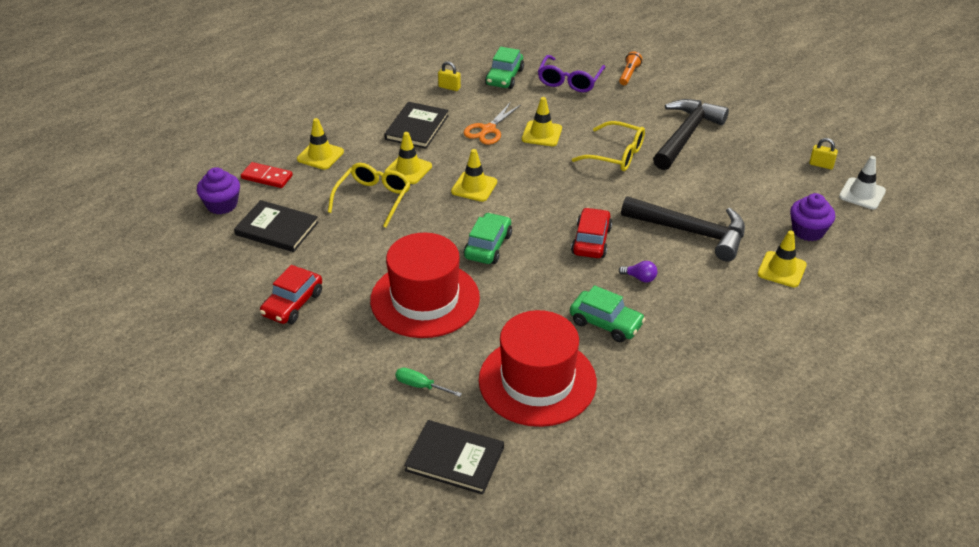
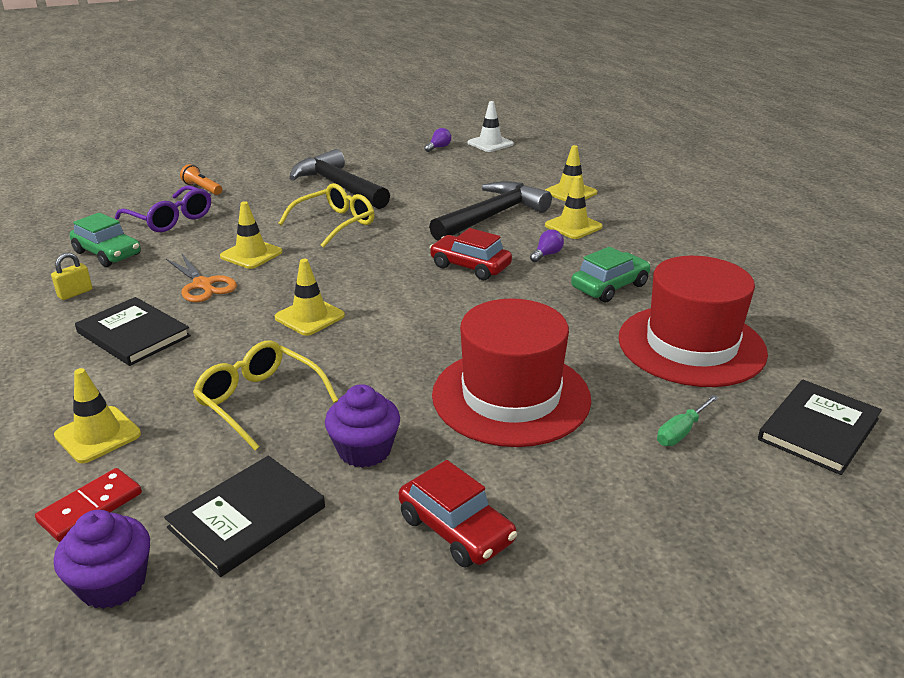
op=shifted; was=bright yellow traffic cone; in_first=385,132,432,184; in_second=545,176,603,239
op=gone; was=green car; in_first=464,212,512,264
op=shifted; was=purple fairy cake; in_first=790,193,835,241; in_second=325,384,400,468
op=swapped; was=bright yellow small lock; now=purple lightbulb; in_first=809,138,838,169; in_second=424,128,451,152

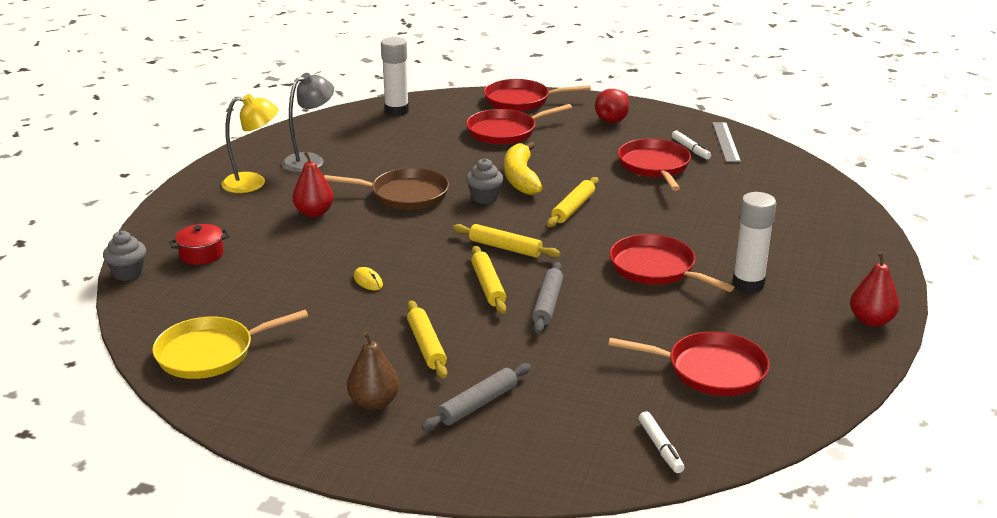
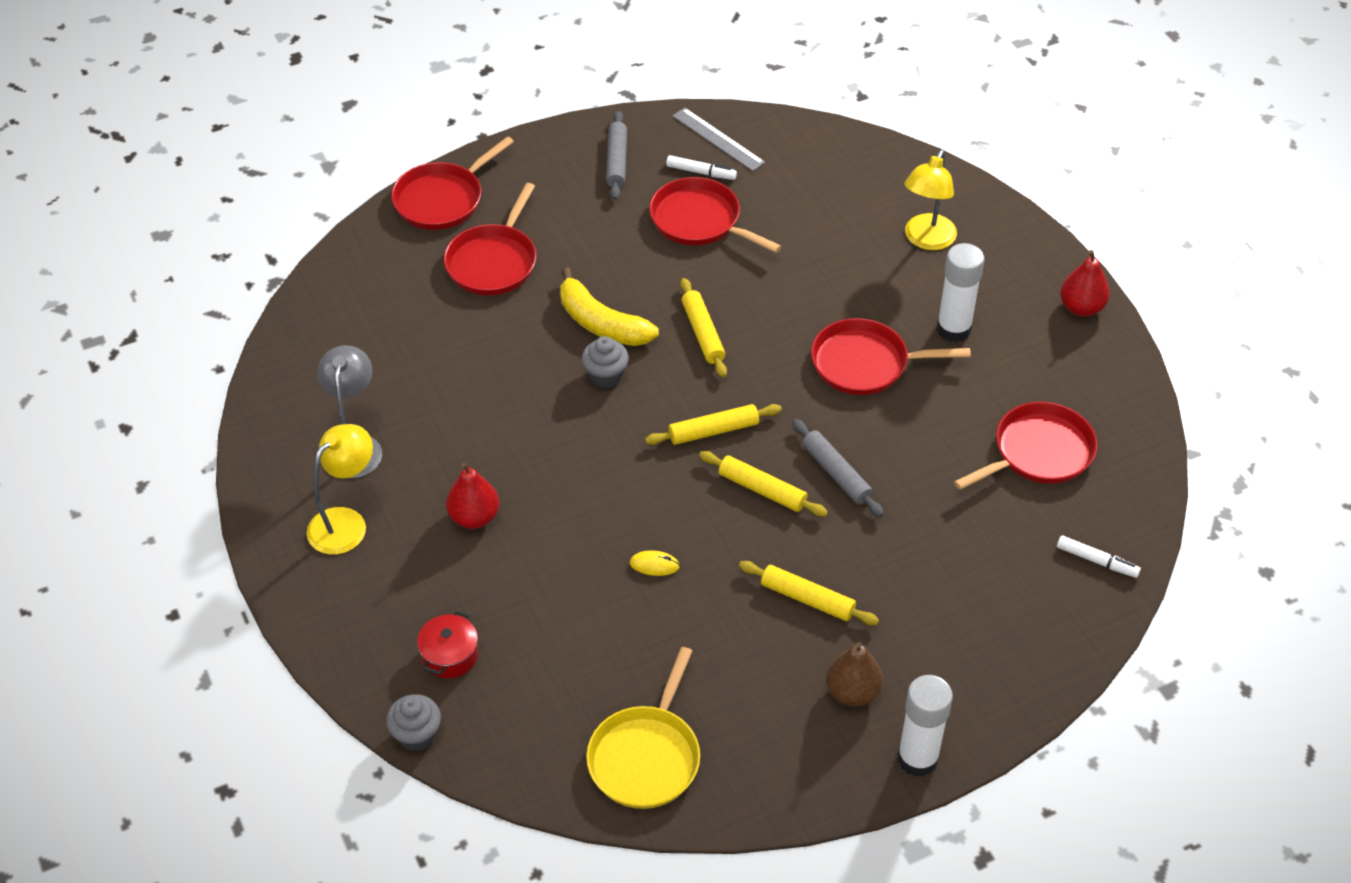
op=gone; was=brown pan; in_first=324,168,449,210
op=shifted; was=snow-white glue; in_first=381,37,409,116; in_second=897,675,953,777
op=shifted; was=gray pastry roller; in_first=422,363,531,431; in_second=606,111,627,200
op=gone; was=red pear fruit; in_first=595,89,629,123
op=new; now=bright yellow lamp; in_second=904,150,957,250

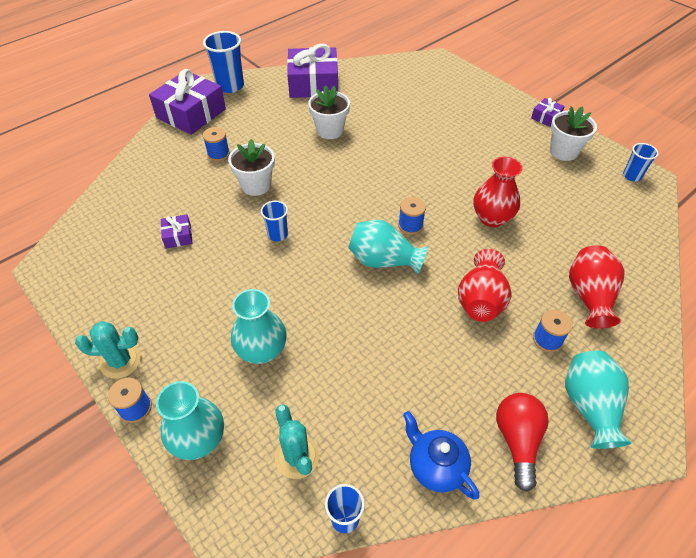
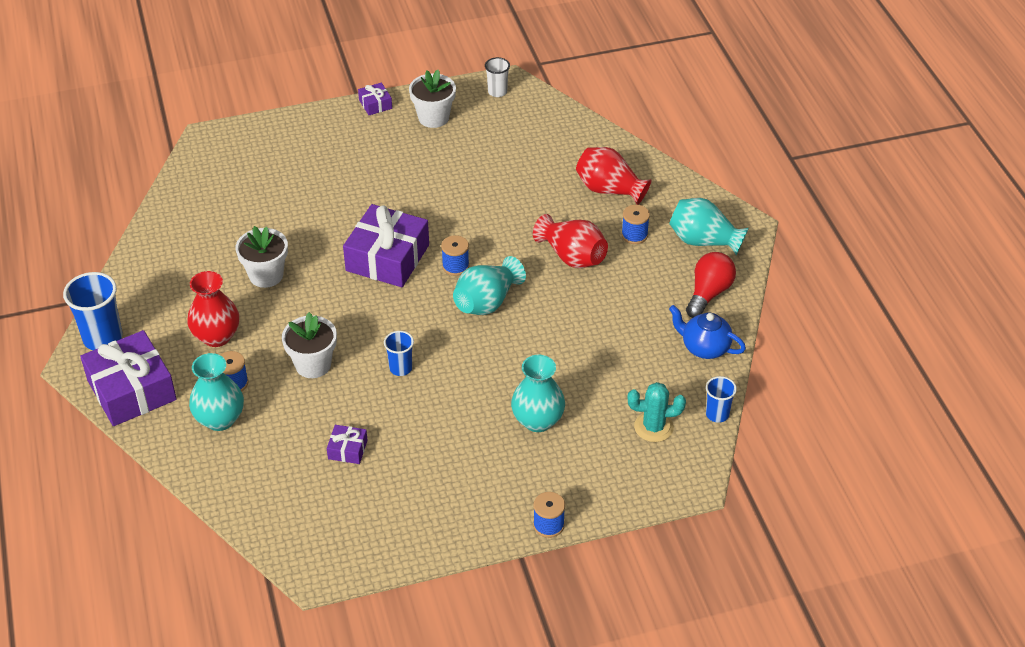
op=gone; was=turquoise prickly plant; in_first=75,321,141,379
op=shifted; was=turquoise vase; in_first=156,381,224,460; in_second=189,353,244,431
op=shifted; was=purple gift; in_first=287,44,338,98; in_second=343,204,429,287
op=rotated; was=blue china teapot; in_first=403,411,479,500; in_second=669,305,746,359; clockwise=45
op=shifted; was=red vase; in_first=474,156,523,227; in_second=187,271,239,347
op=rotated; was=red lightbulb; in_first=496,393,549,492; in_second=686,252,736,318; clockwise=90
op=repainted; was=blue cup; now=snow-white cup; in_first=623,143,659,181; in_second=485,57,510,97

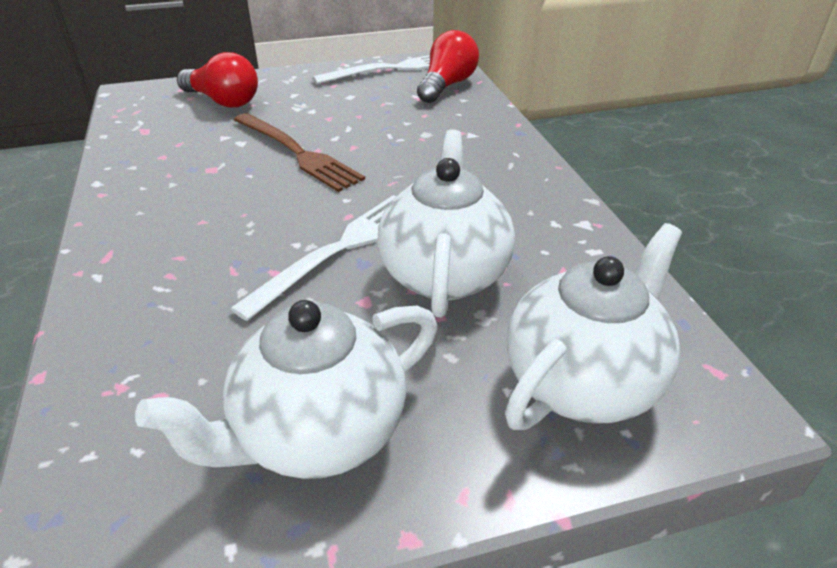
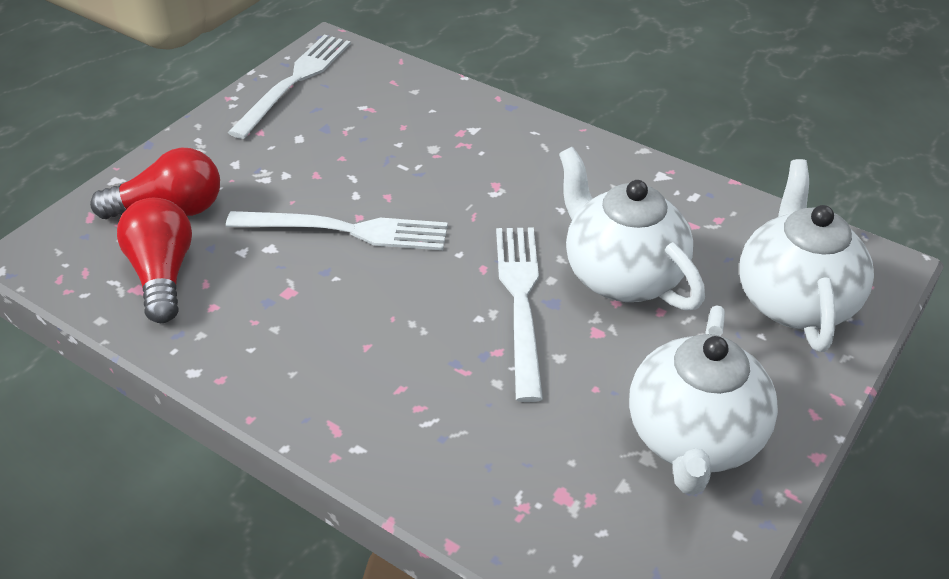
op=repainted; was=brown fork; now=snow-white fork; in_first=234,113,365,192; in_second=226,211,448,250
op=shifted; was=red lightbulb; in_first=417,30,479,103; in_second=117,198,192,323

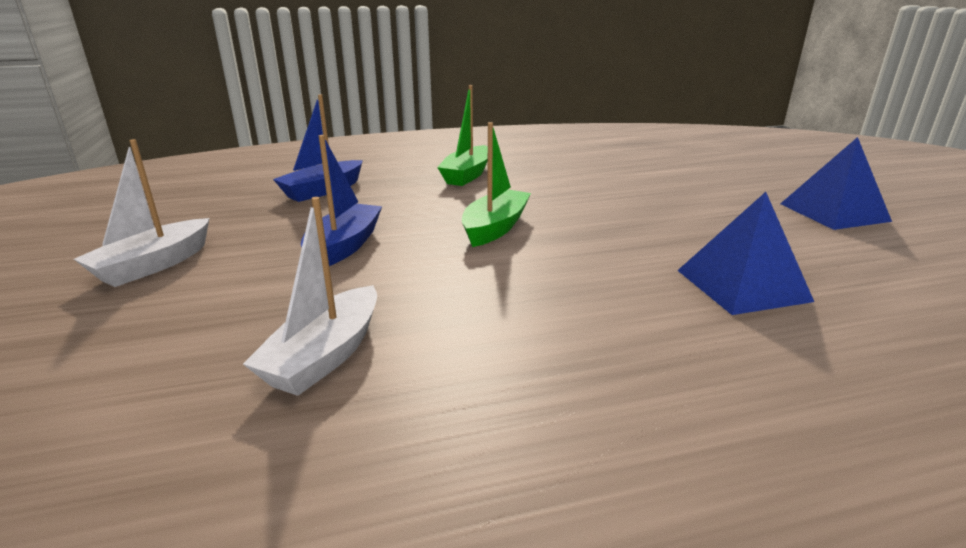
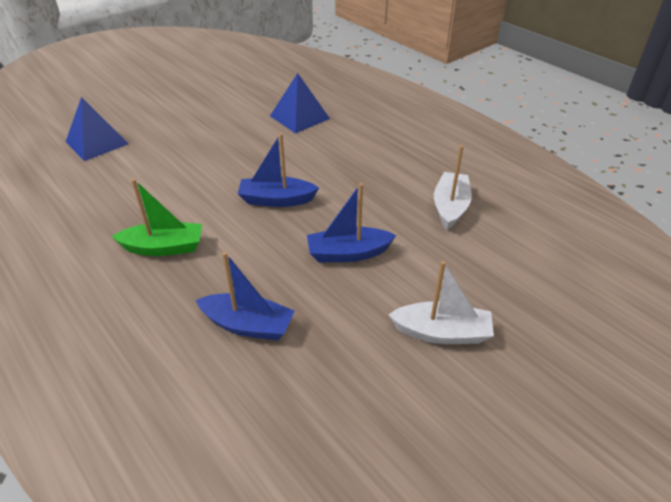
op=rotated; was=snow-white toy boat; in_first=243,197,377,396; in_second=434,145,472,230; clockwise=-75
op=repainted; was=green toy boat; now=blue toy boat; in_first=462,122,531,247; in_second=238,133,319,207
op=shifted; was=blue pyramid shape; in_first=780,137,892,230; in_second=66,97,128,161

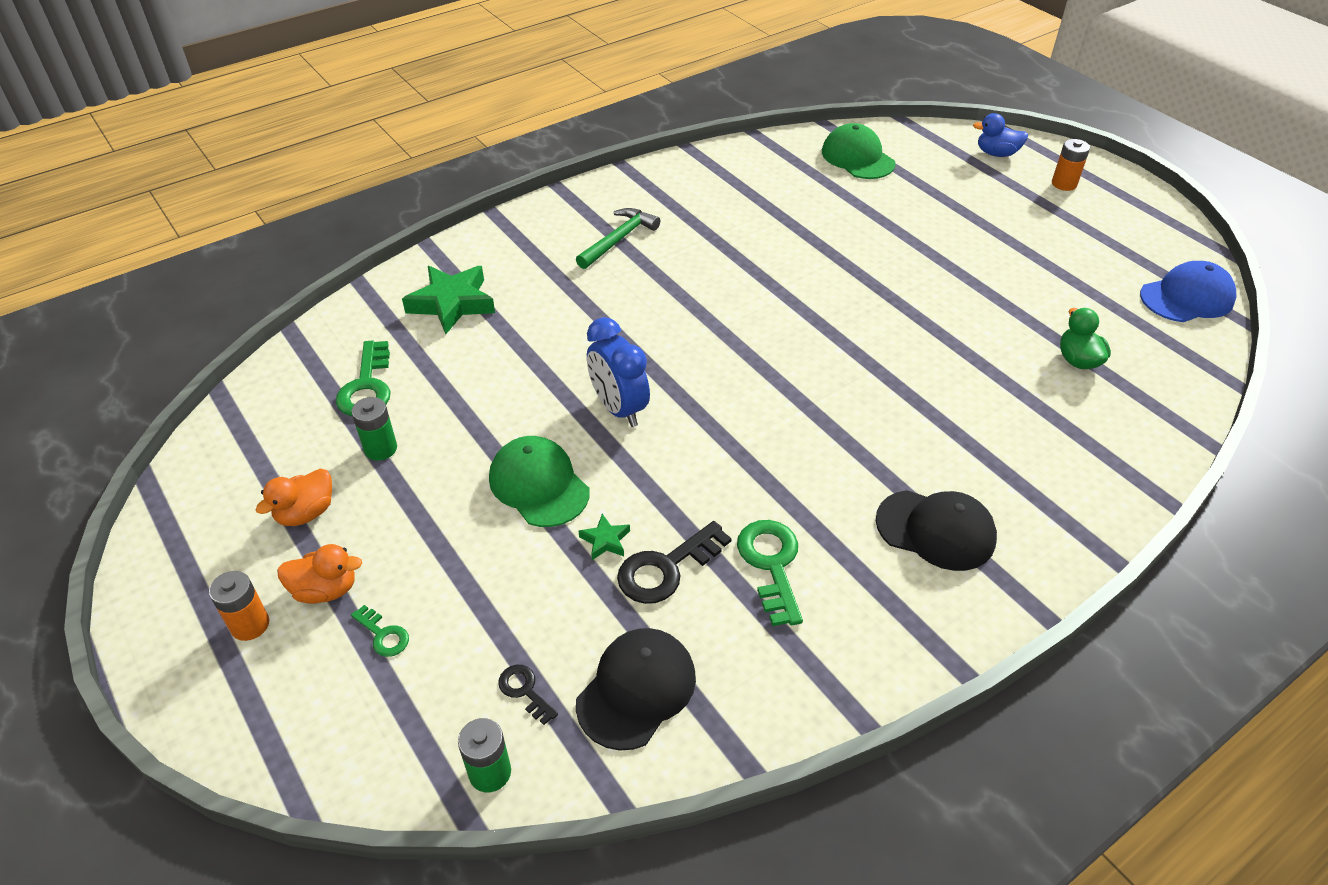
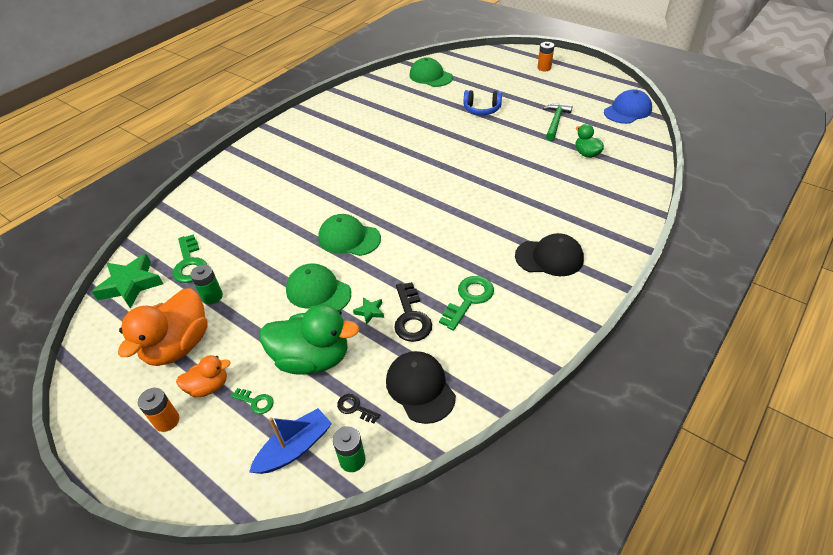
op=scaled; was=bright orange duck; in_first=255,469,332,526; in_second=118,288,208,366; ratio=1.88
op=shifted; was=green star shape; in_first=402,266,495,334; in_second=92,254,163,309
op=shifted; was=green claw hammer; in_first=576,208,660,269; in_second=543,103,573,141
op=rotated; was=ebony baseball cap; in_first=576,628,696,750; in_second=386,351,456,424; clockwise=-45
op=swapped; was=blue alarm clock; now=green baseball cap; in_first=587,317,650,427; in_second=318,214,381,256
op=rotated; was=ebony key; in_first=617,521,732,604; in_second=394,282,432,342; clockwise=-45
op=rotated; was=green key; in_first=737,520,803,626; in_second=439,276,494,331; clockwise=60
op=gone; was=blue duck; in_first=973,113,1028,157
op=new; now=blue toy boat; in_second=249,408,332,474
op=new; now=green duck; in_second=259,304,360,375
op=new; now=blue headset; in_second=464,90,502,115

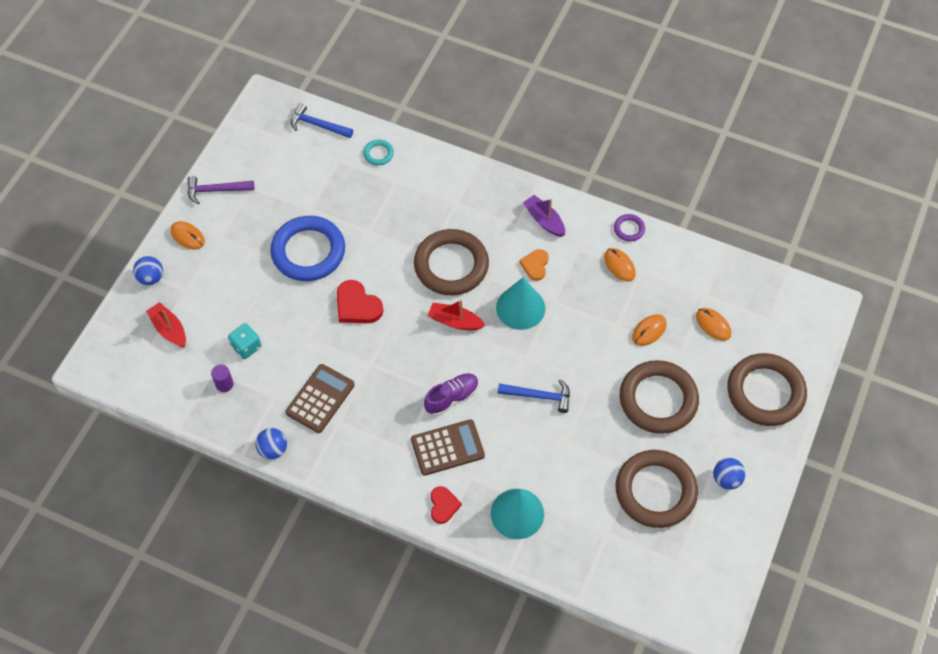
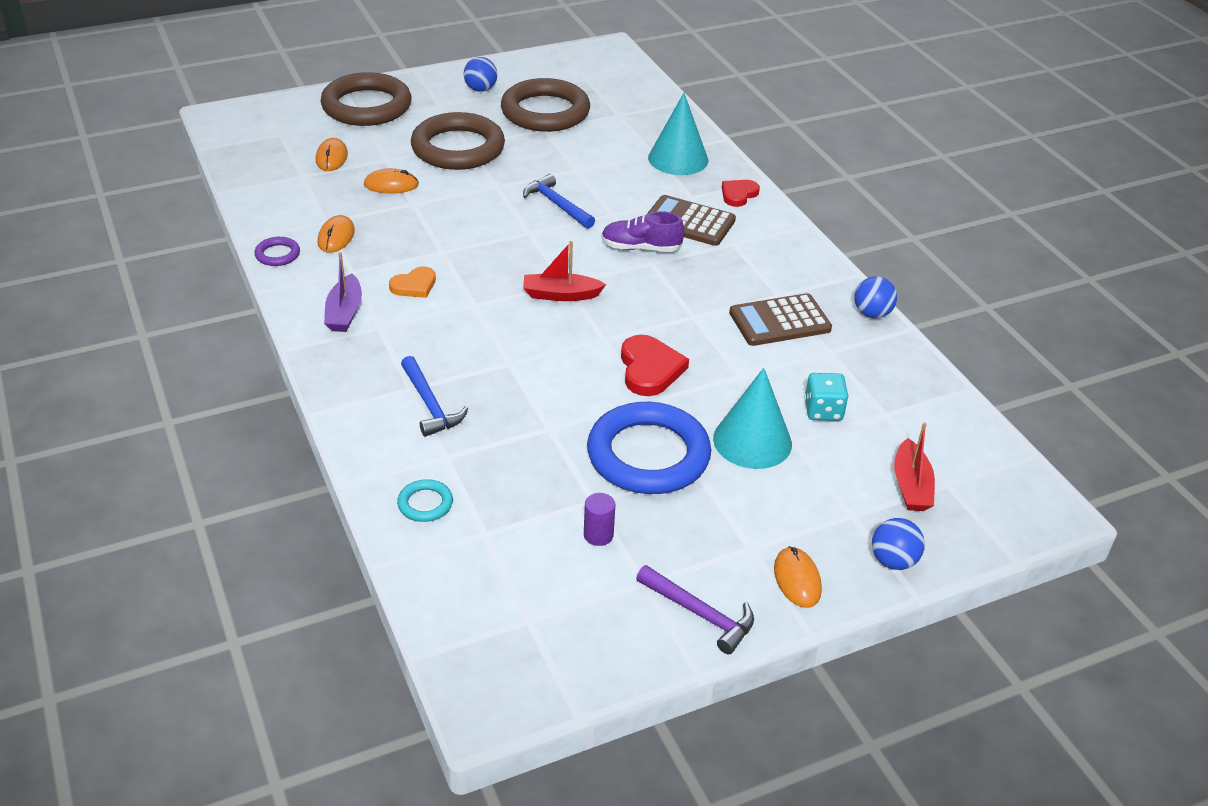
op=shifted; was=purple solid cylinder; in_first=211,365,234,392; in_second=584,493,616,546
op=shifted; was=blue claw hammer; in_first=291,103,353,138; in_second=401,356,468,437
op=gone; was=brown ring; in_first=414,229,489,295
op=rotated; was=red toy boat; in_first=427,300,486,330; in_second=523,241,606,301; clockwise=120
op=shifted; was=turquoise solid cone; in_first=496,278,545,330; in_second=713,368,792,469

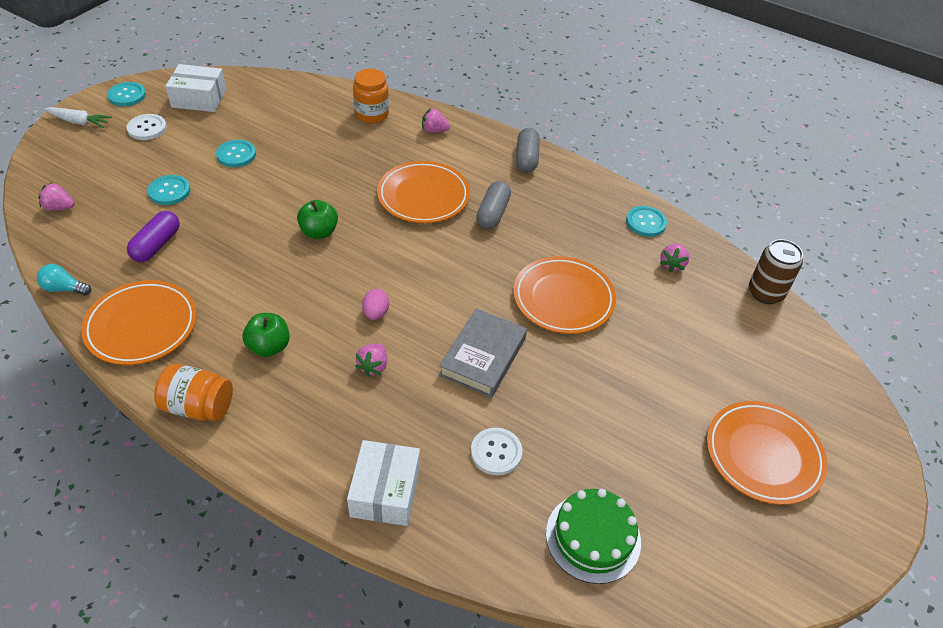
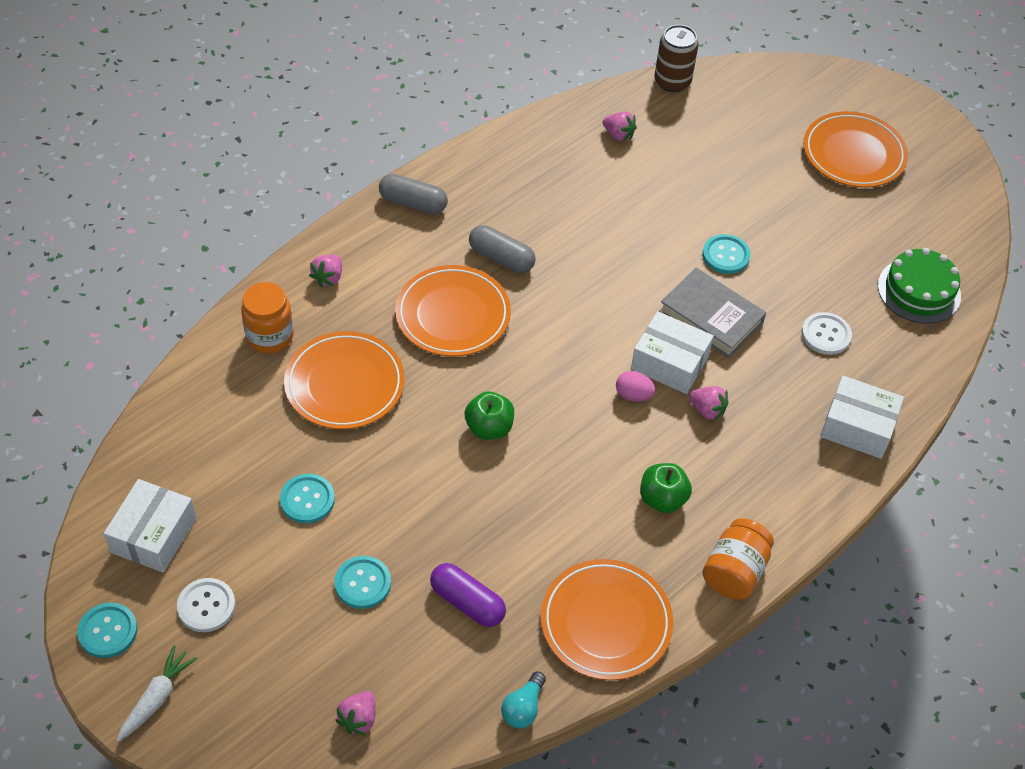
op=shifted; was=bright orange dinner plate; in_first=513,256,616,334; in_second=284,331,405,429
op=shifted; was=turquoise shirt button; in_first=626,206,667,237; in_second=703,234,751,274
op=new; now=snow-white package; in_second=631,311,714,394

